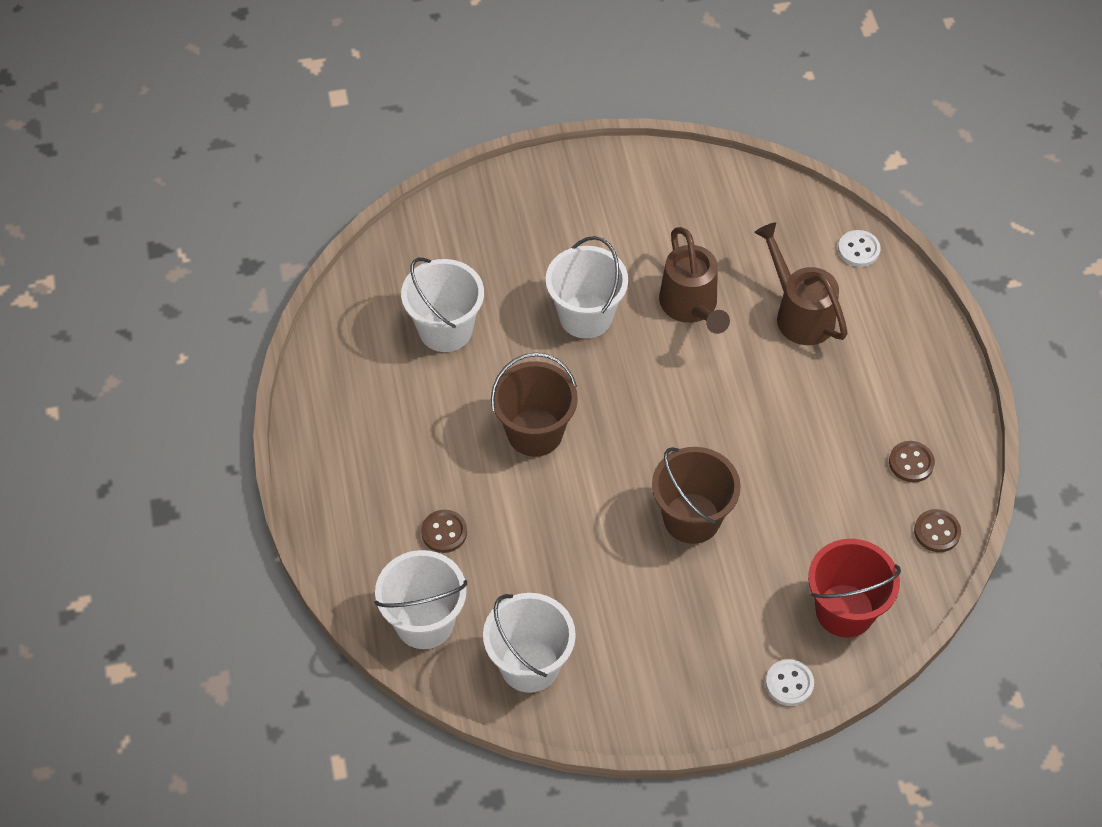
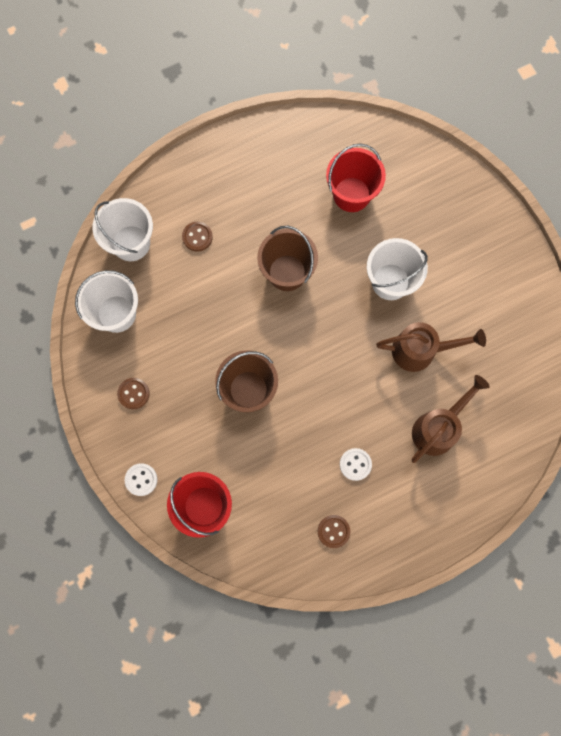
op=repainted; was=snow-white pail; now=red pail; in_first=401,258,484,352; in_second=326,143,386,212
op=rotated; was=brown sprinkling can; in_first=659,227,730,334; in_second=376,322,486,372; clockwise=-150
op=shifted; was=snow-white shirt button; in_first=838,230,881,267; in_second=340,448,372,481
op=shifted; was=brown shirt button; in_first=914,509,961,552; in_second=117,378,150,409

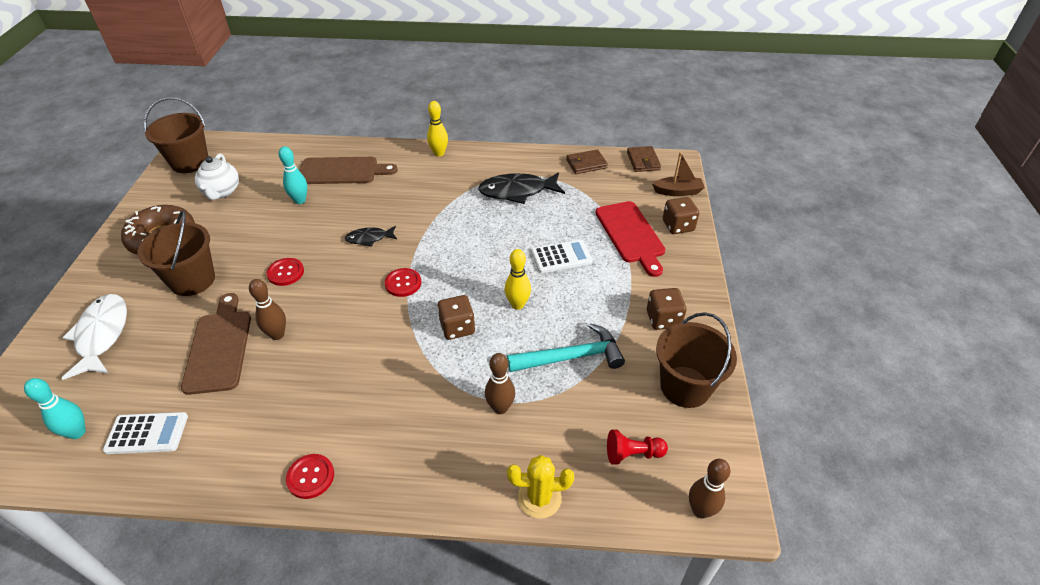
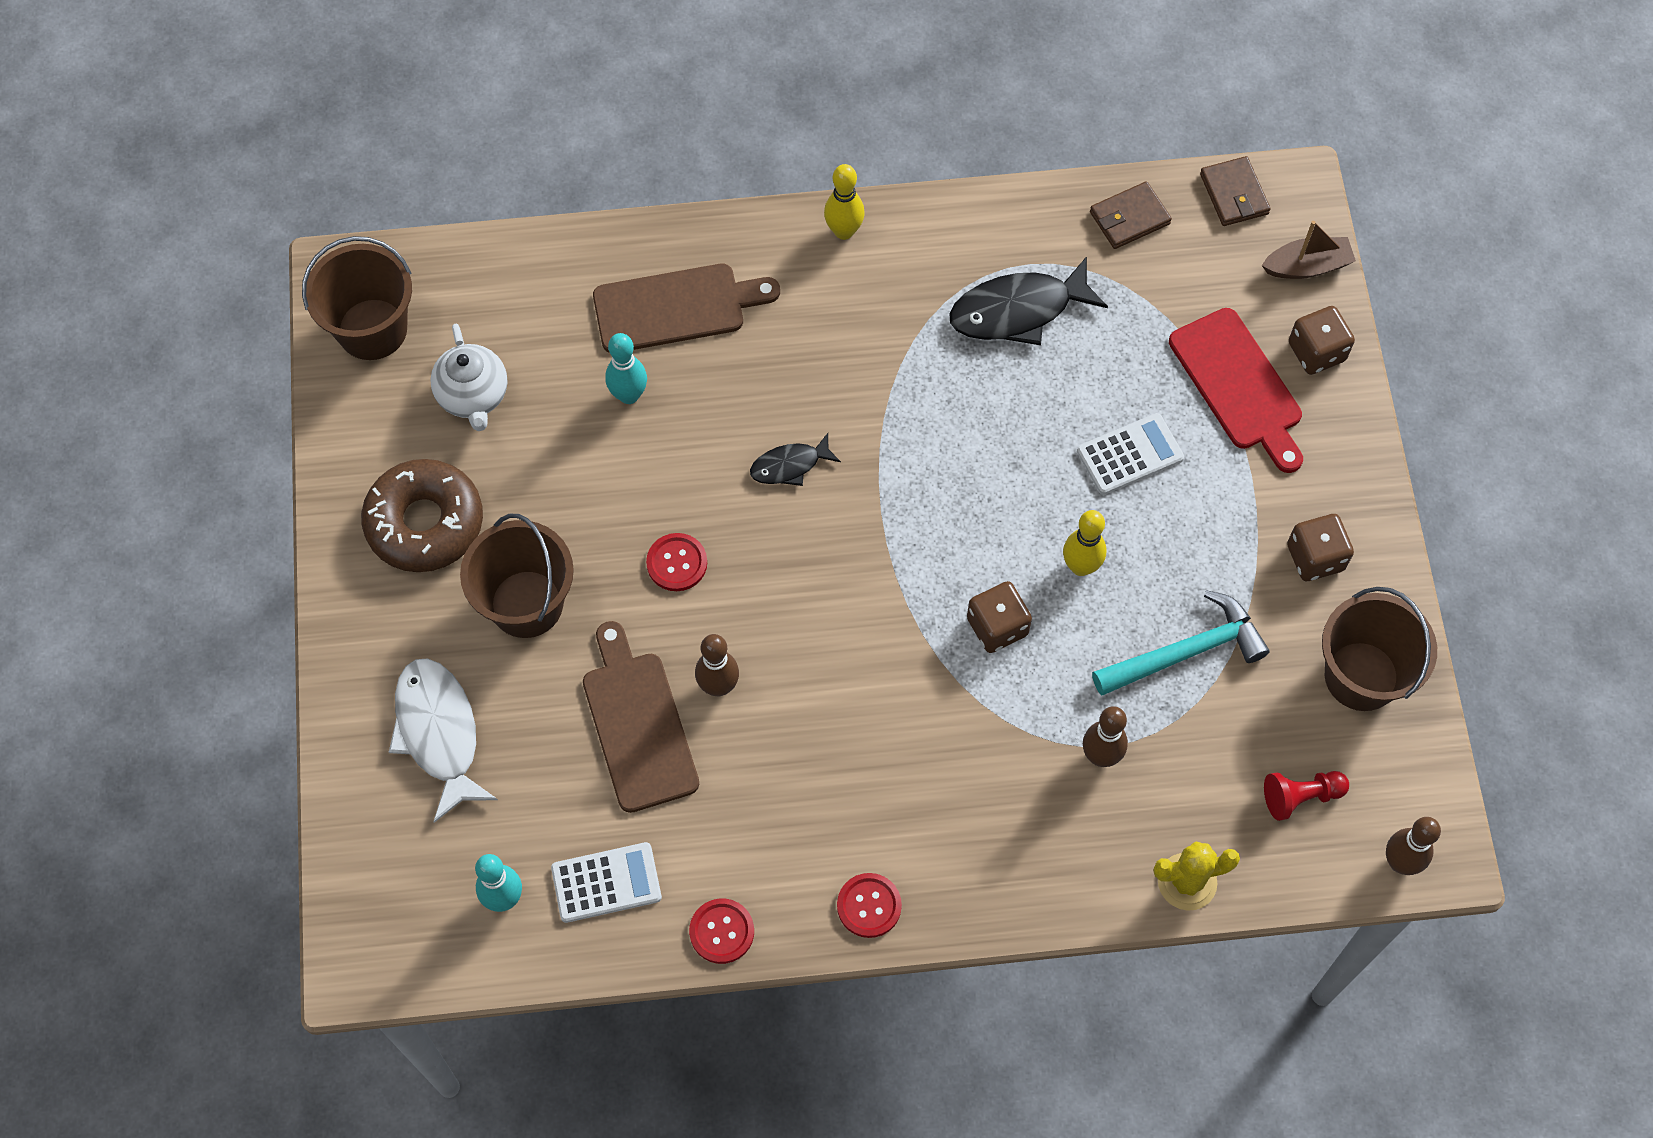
op=shifted; was=red shirt button; in_first=385,268,421,297; in_second=689,899,754,964

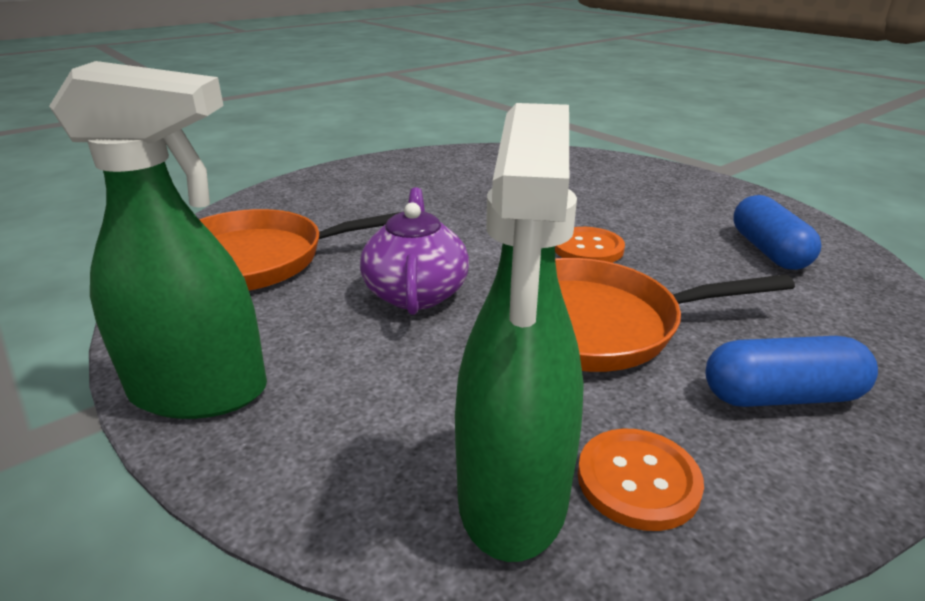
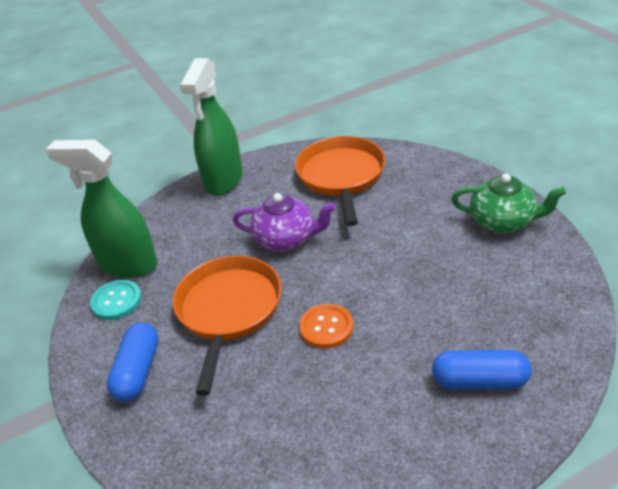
op=repainted; was=bright orange shirt button; now=turquoise shirt button; in_first=578,429,704,531; in_second=90,280,142,320
op=shifted; was=blue pill shape; in_first=733,195,821,270; in_second=432,350,532,389
op=new; now=green china teapot; in_second=451,173,566,233

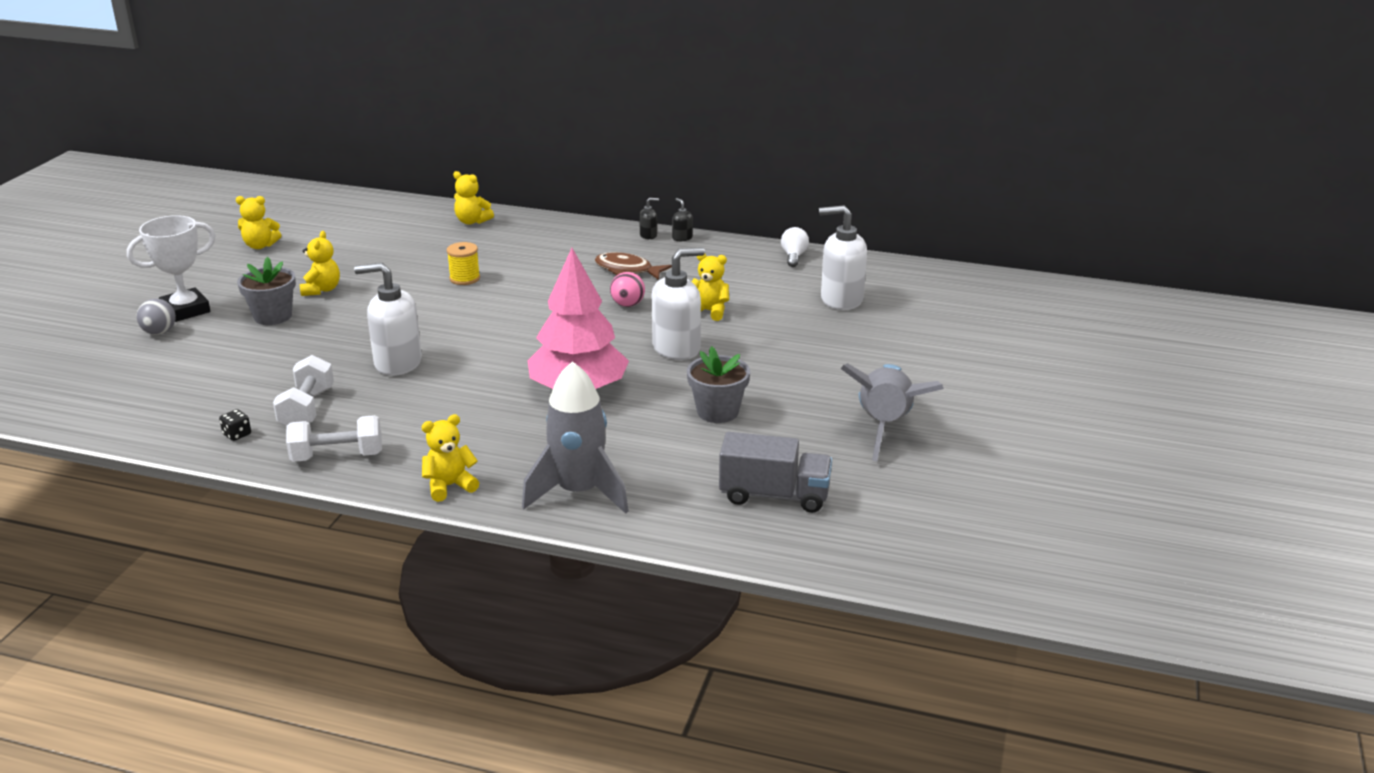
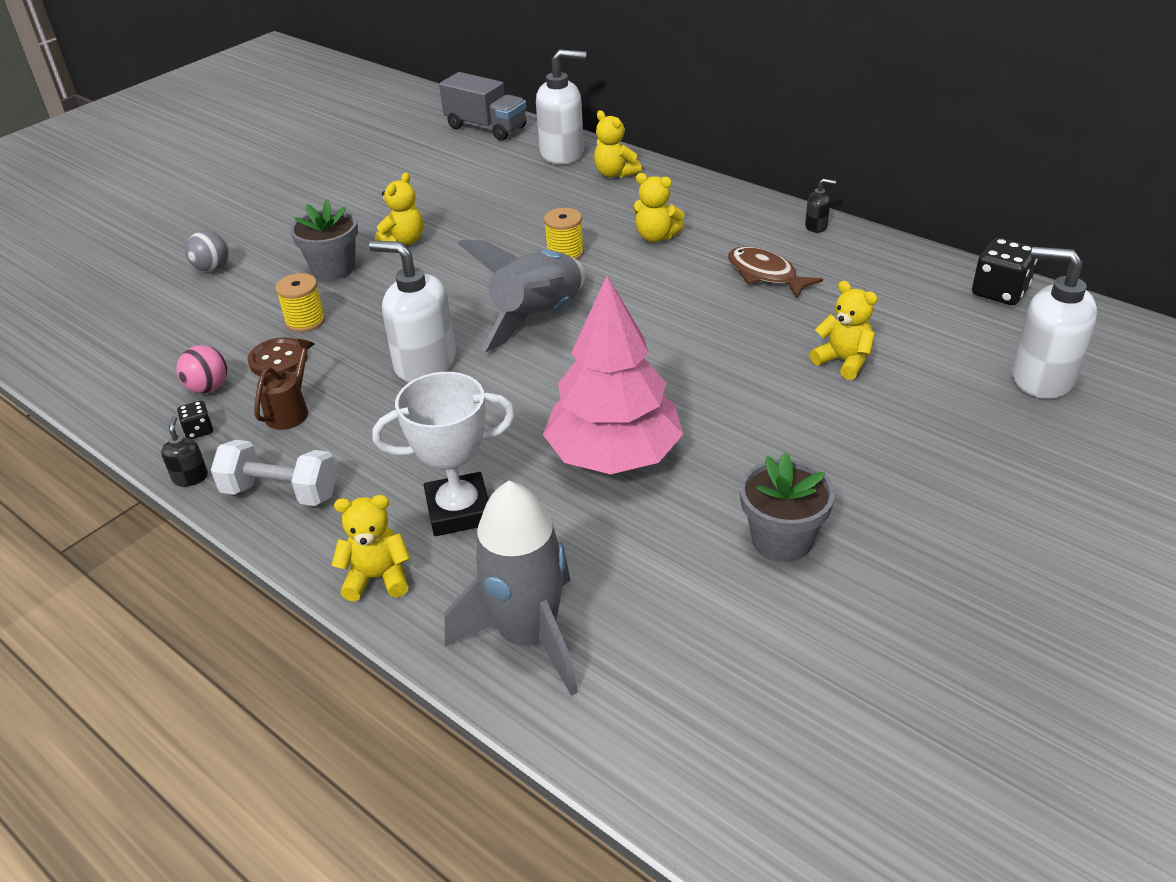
op=shifted; was=snow-white trophy; in_first=127,215,216,322; in_second=372,372,515,536
op=shifted; was=bright yellow teddy bear; in_first=236,196,281,249; in_second=634,173,685,242
op=swapped; was=snow-white hand weight; now=brown sprinkling can; in_first=273,355,334,425; in_second=254,339,314,430
op=shifted; was=rosy play ball; in_first=610,272,645,307; in_second=176,345,227,393
op=shifted; was=snow-white soap dispenser; in_first=652,247,705,360; in_second=536,49,586,164
op=shifted; was=ebony soap dispenser; in_first=672,198,693,241; in_second=161,416,208,487
op=shifted; was=gray lorry; in_first=719,432,832,513; in_second=439,72,527,140
op=swapped; was=snow-white lightbulb; now=ebony game die; in_first=781,227,809,267; in_second=972,238,1038,305
op=shifted; was=gray toy rocket; in_first=840,363,944,461; in_second=458,240,586,352
op=new; now=brown shirt button; in_second=248,337,308,376
op=new; now=bright yellow spool; in_second=275,273,325,332

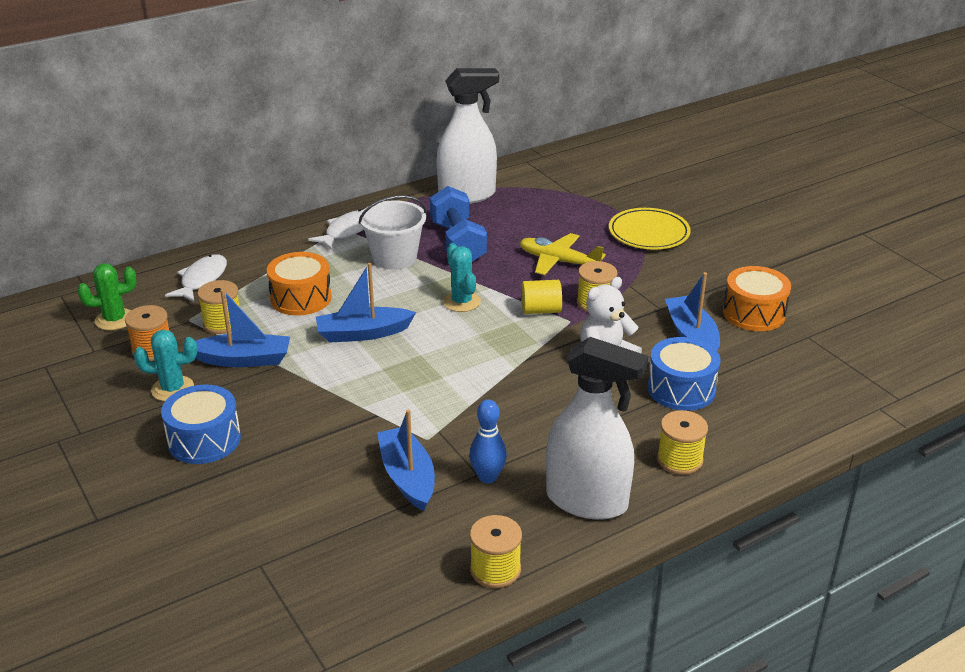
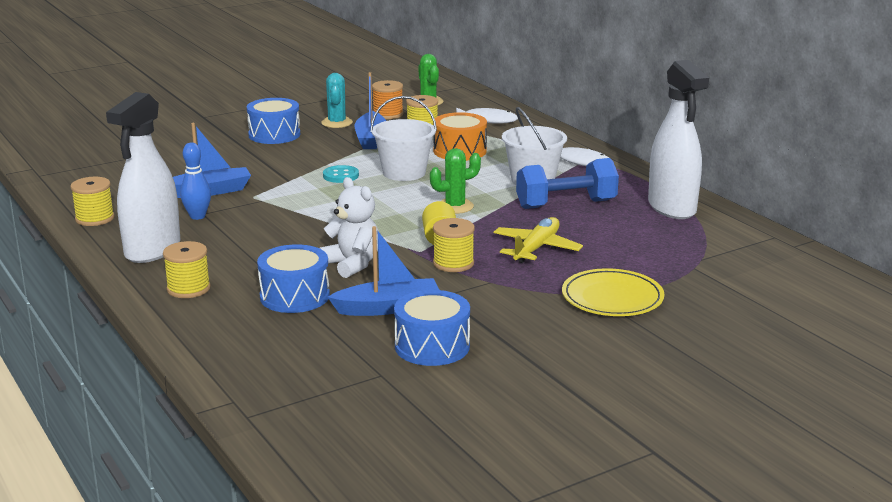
op=swapped; was=blue toy boat; now=snow-white pail; in_first=316,263,416,343; in_second=370,96,437,181
op=repainted; was=turquoise prickly plant; now=green prickly plant; in_first=443,243,481,312; in_second=430,148,481,214
op=repainted; was=bright orange drum; now=blue drum; in_first=723,266,791,331; in_second=394,290,470,366
op=new; now=turquoise shirt button; in_second=323,165,359,183

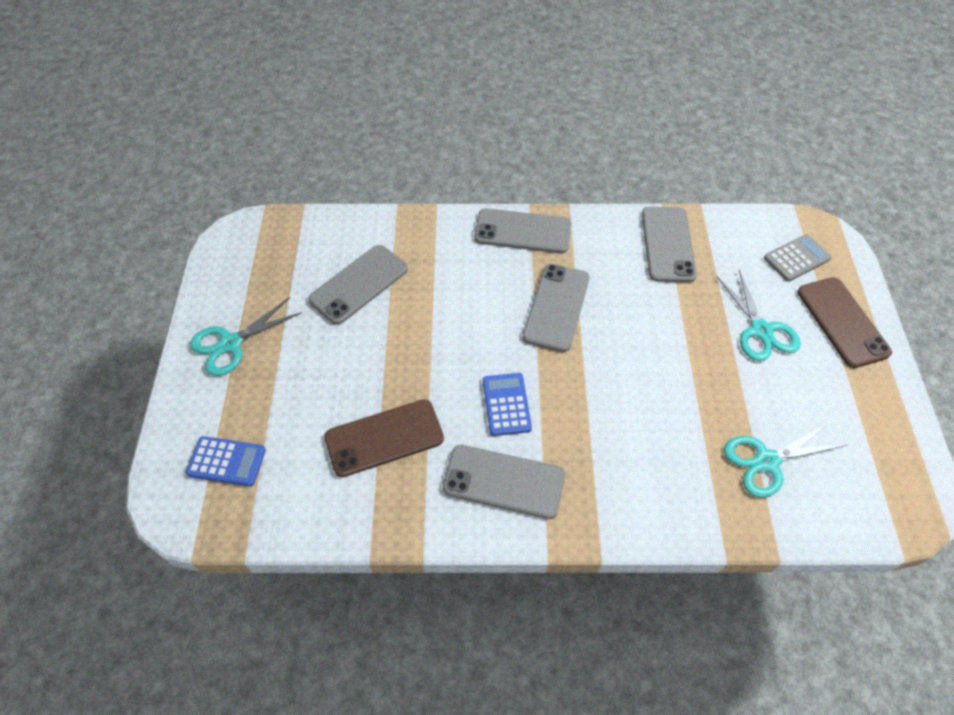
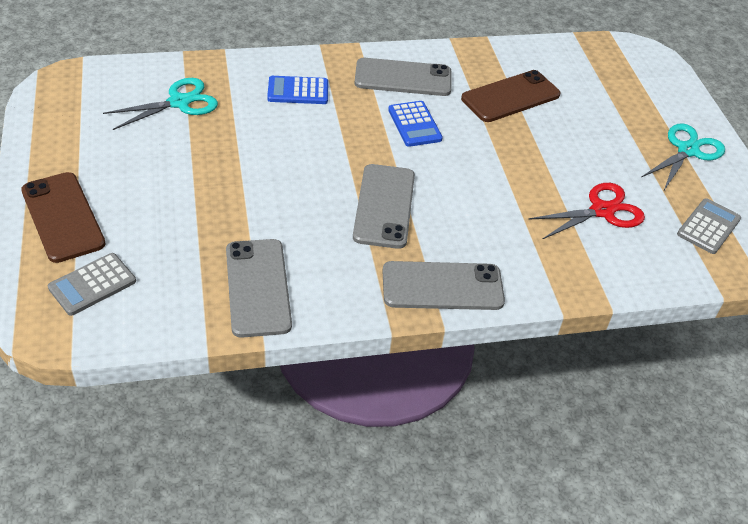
op=shifted; was=blue calculator; in_first=186,436,266,486; in_second=267,76,328,104
op=swapped; was=gray phone; now=red scissors; in_first=308,245,408,325; in_second=528,183,645,239
op=gone; was=turquoise scissors; in_first=716,270,801,361
op=new; now=gray calculator; in_second=677,198,741,254

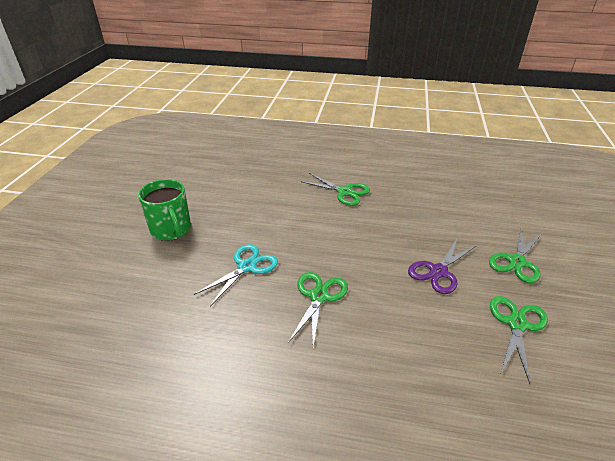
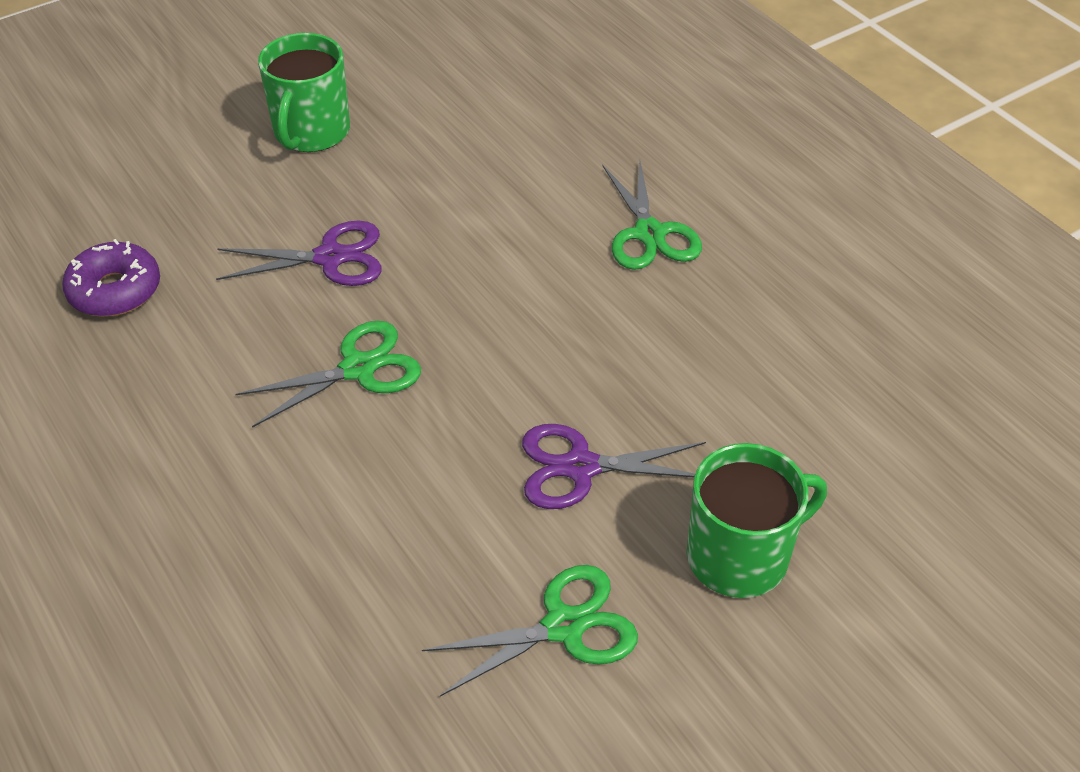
op=repainted; was=turquoise scissors; now=purple scissors; in_first=194,244,278,306; in_second=216,221,382,286
op=swapped; was=green scissors; now=green tea mug; in_first=489,229,541,283; in_second=687,443,827,598
op=new; now=purple donut; in_second=62,239,160,317

